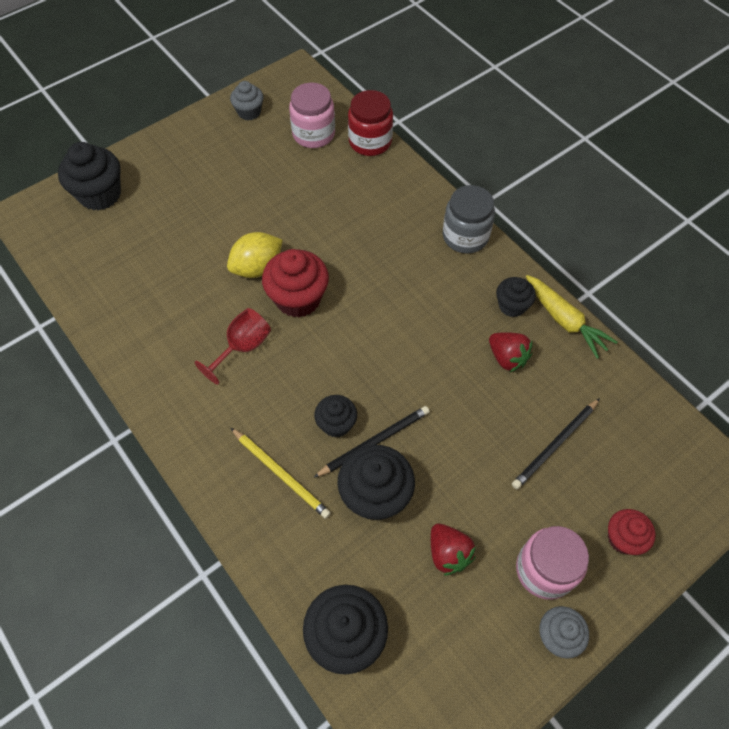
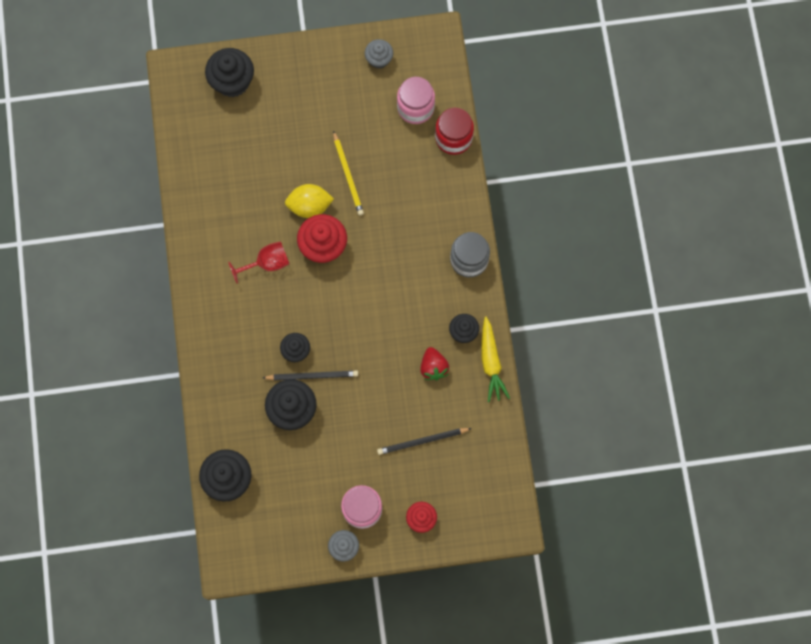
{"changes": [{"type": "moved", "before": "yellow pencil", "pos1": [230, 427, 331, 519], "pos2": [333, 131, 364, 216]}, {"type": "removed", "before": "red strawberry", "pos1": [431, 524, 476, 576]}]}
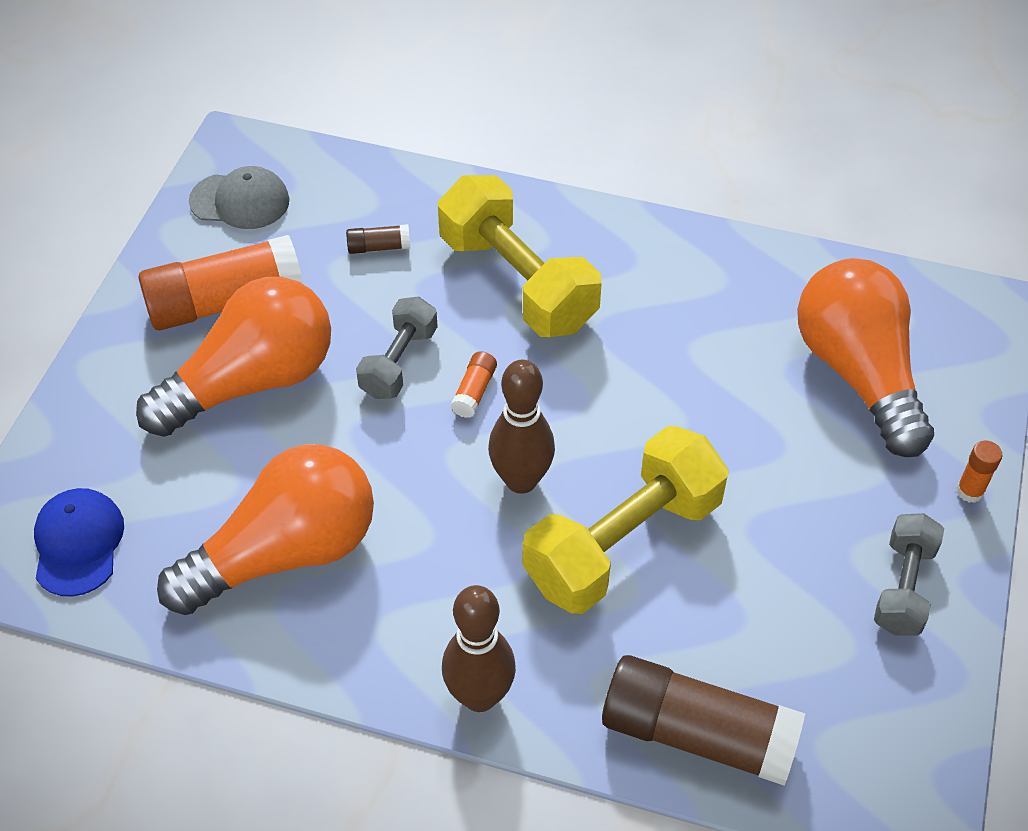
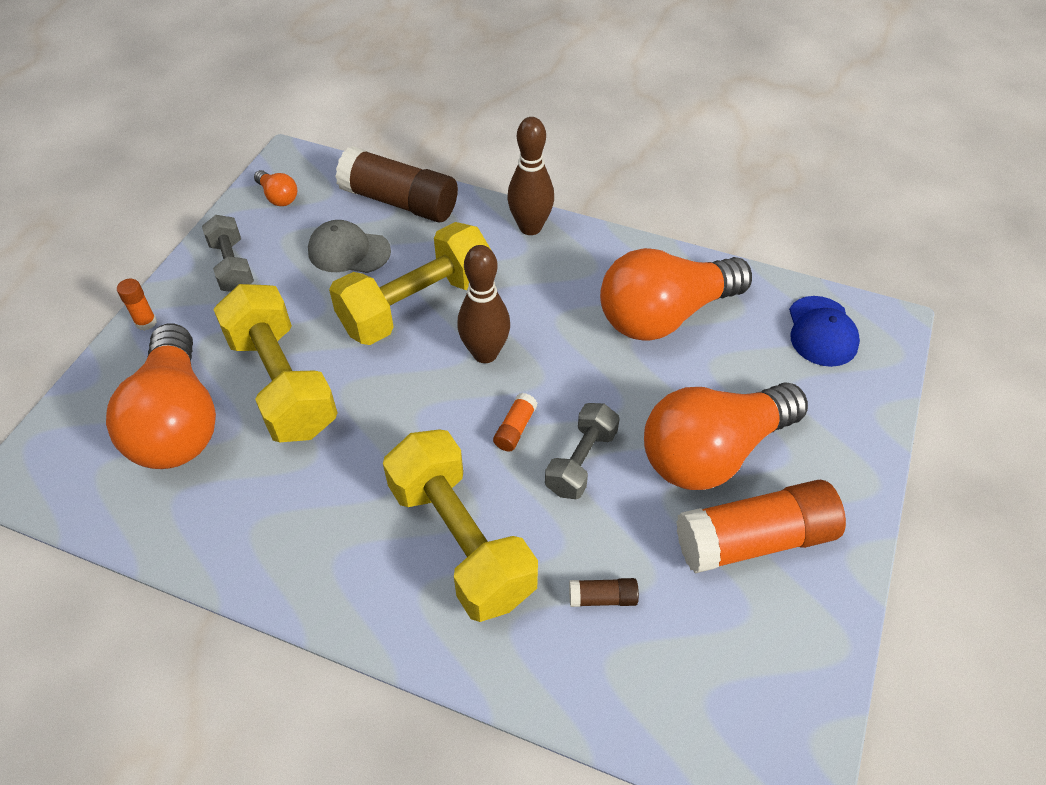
{"changes": [{"type": "moved", "before": "grey cap", "pos1": [189, 166, 290, 229], "pos2": [308, 220, 391, 273]}, {"type": "turned", "before": "grey dumbbell", "pos1": [874, 513, 944, 636], "pos2": [202, 215, 254, 292], "turn": -45}, {"type": "added", "after": "yellow dumbbell", "pos2": [213, 284, 338, 442]}, {"type": "added", "after": "orange light bulb", "pos2": [254, 170, 297, 206]}]}
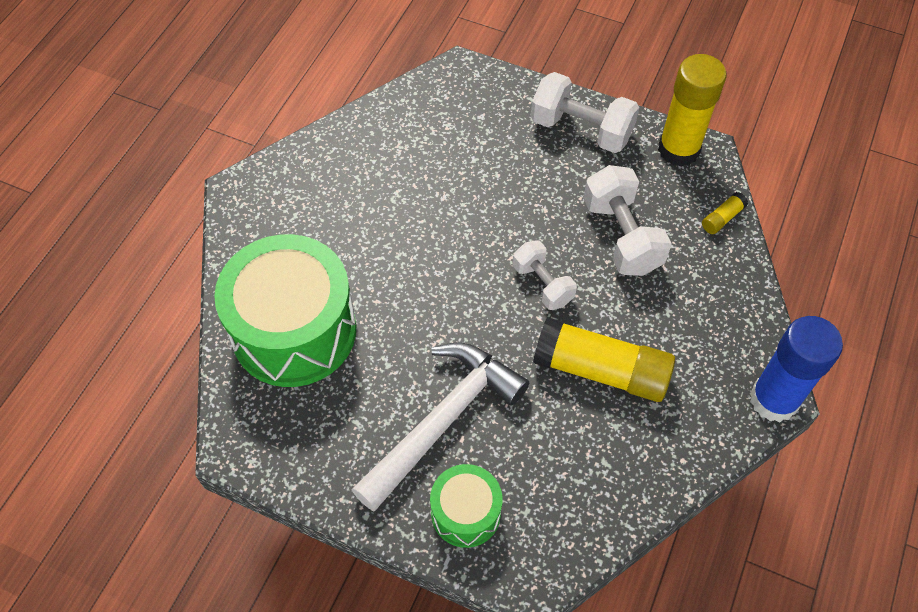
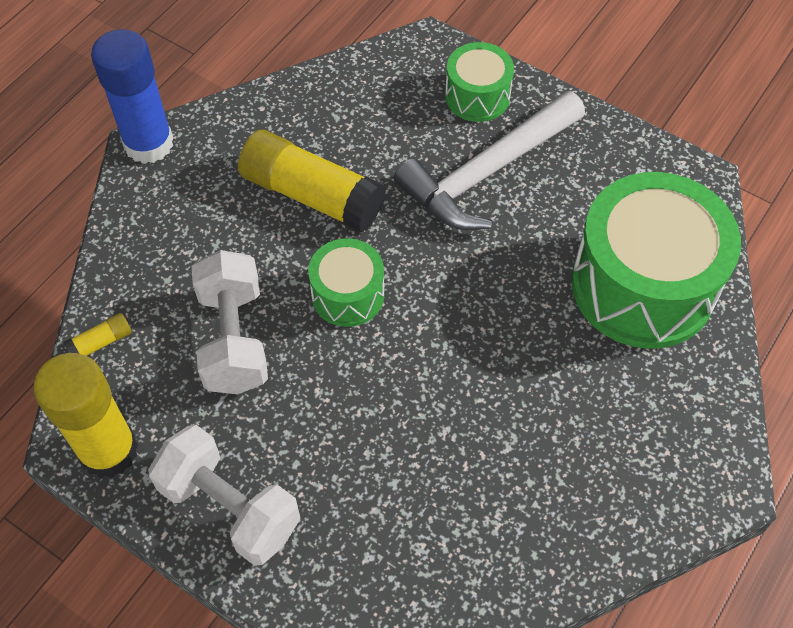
{"changes": [{"type": "replaced", "before": "white dumbbell", "after": "green drum", "pos1": [513, 240, 577, 310], "pos2": [308, 238, 384, 327]}]}
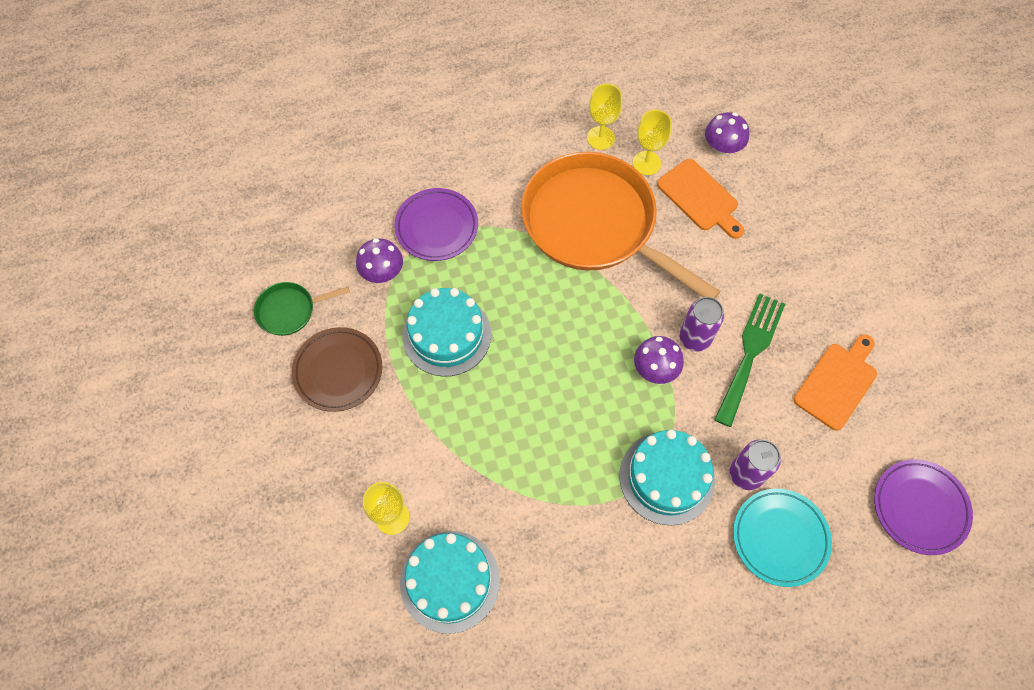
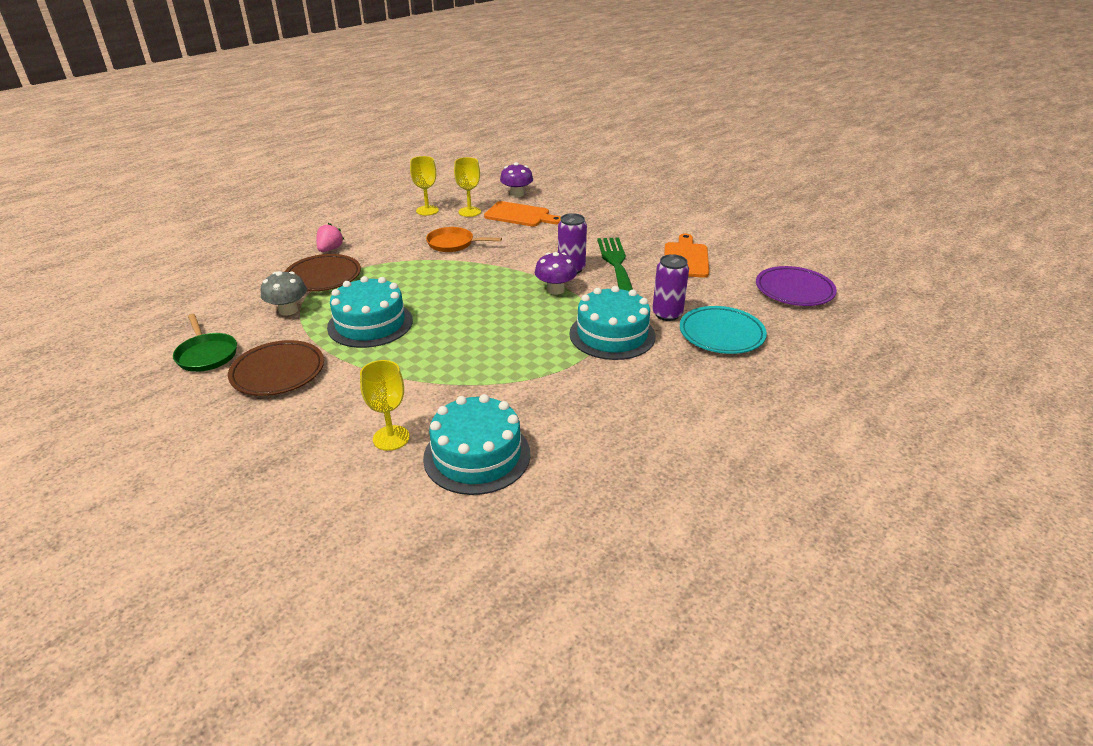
{"changes": [{"type": "turned", "before": "green pan", "pos1": [254, 282, 350, 336], "pos2": [173, 314, 237, 372], "turn": -75}, {"type": "recoloured", "before": "purple mushroom", "after": "grey mushroom", "pos1": [356, 238, 403, 283], "pos2": [261, 271, 307, 316]}, {"type": "recoloured", "before": "purple plate", "after": "brown plate", "pos1": [394, 188, 478, 261], "pos2": [285, 254, 361, 292]}, {"type": "resized", "before": "orange pan", "pos1": [521, 152, 721, 299], "pos2": [426, 227, 502, 252], "scale": 0.42}, {"type": "added", "after": "pink strawberry", "pos2": [316, 223, 344, 252]}]}
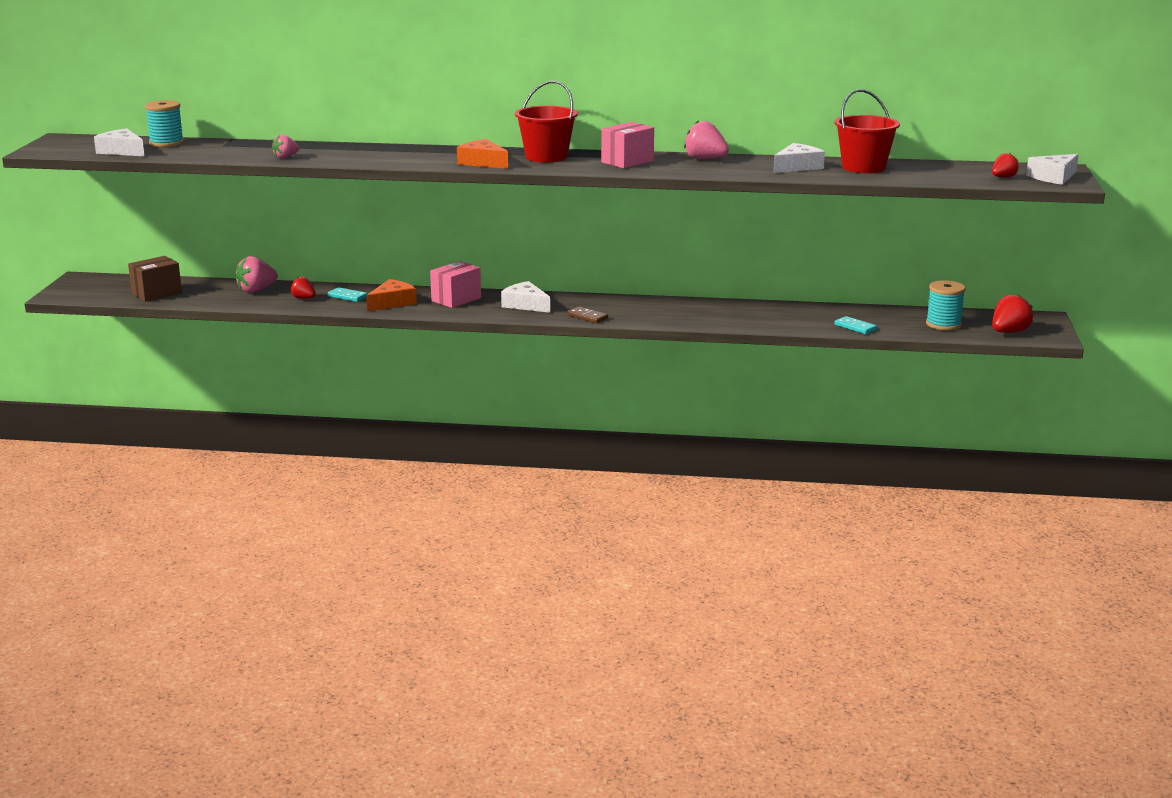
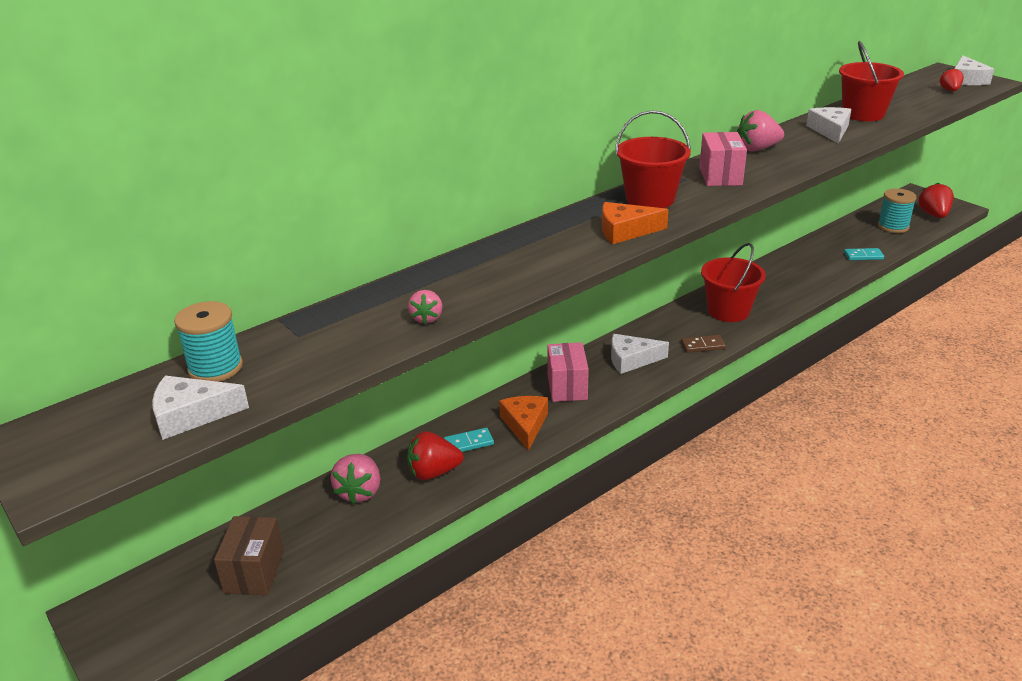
{"changes": [{"type": "resized", "before": "red strawberry", "pos1": [290, 276, 316, 299], "pos2": [407, 431, 463, 480], "scale": 1.62}, {"type": "added", "after": "red bucket", "pos2": [701, 243, 766, 322]}]}
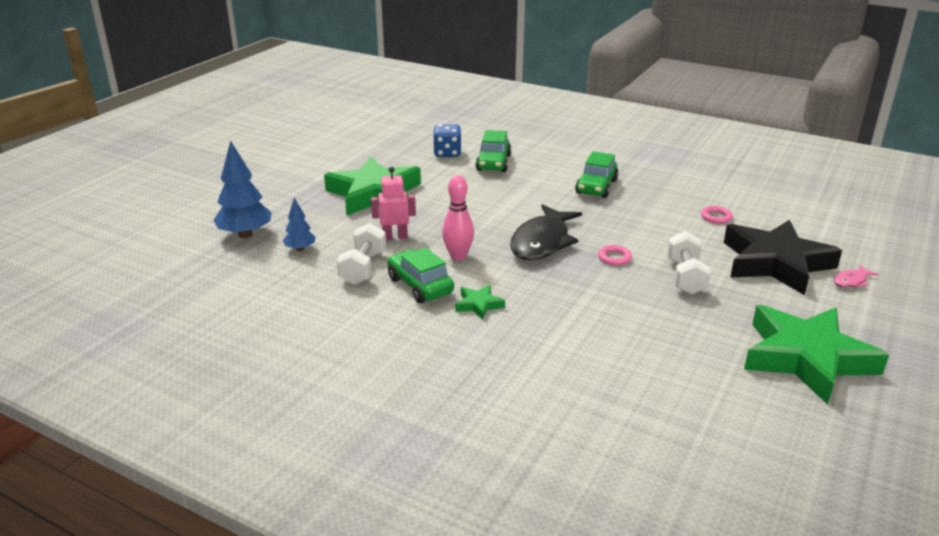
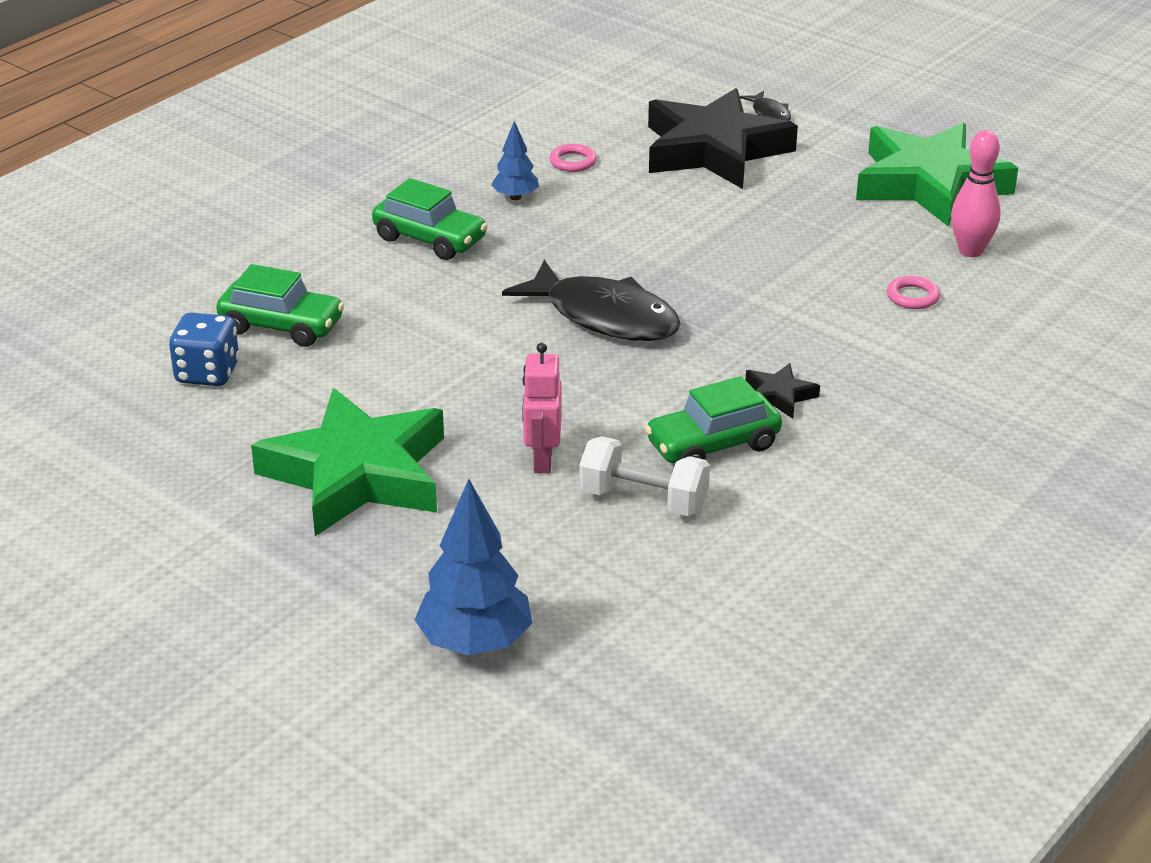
{"changes": [{"type": "moved", "before": "blue tree", "pos1": [283, 198, 315, 251], "pos2": [491, 121, 539, 200]}, {"type": "moved", "before": "pink bowling pin", "pos1": [442, 175, 474, 261], "pos2": [951, 130, 1001, 257]}, {"type": "recoloured", "before": "green star", "after": "black star", "pos1": [455, 285, 505, 320], "pos2": [746, 363, 820, 419]}, {"type": "moved", "before": "pink ring", "pos1": [598, 245, 632, 266], "pos2": [887, 276, 940, 309]}, {"type": "removed", "before": "white dumbbell", "pos1": [667, 231, 711, 295]}, {"type": "recoloured", "before": "pink fish", "after": "black fish", "pos1": [833, 265, 879, 288], "pos2": [740, 91, 791, 121]}]}
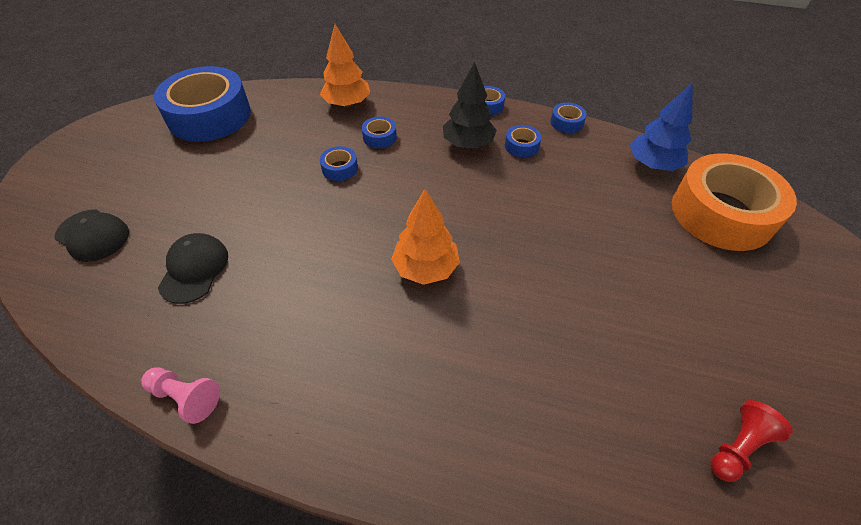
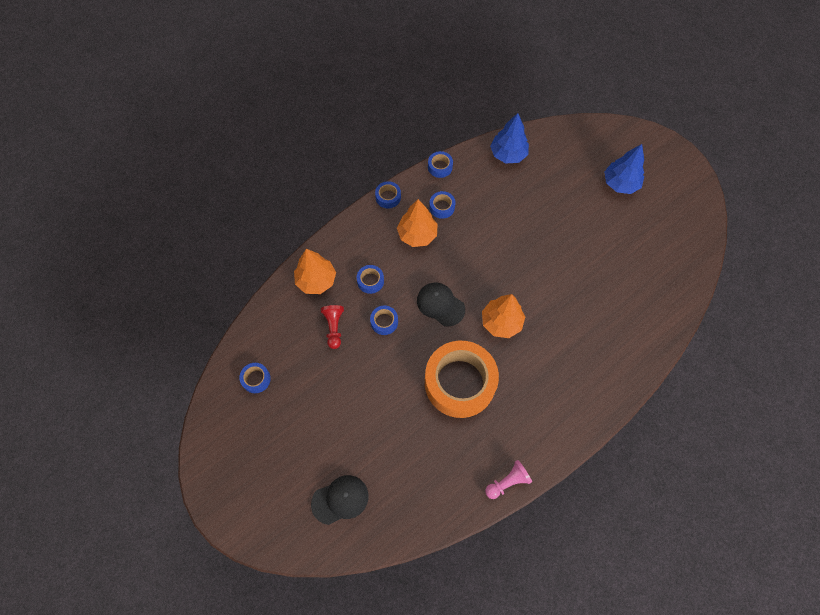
{"changes": [{"type": "resized", "before": "blue tape", "pos1": [154, 66, 251, 142], "pos2": [239, 363, 271, 393], "scale": 0.4}, {"type": "moved", "before": "black cap", "pos1": [158, 233, 228, 304], "pos2": [417, 282, 465, 327]}, {"type": "recoloured", "before": "black tree", "after": "orange tree", "pos1": [443, 62, 497, 149], "pos2": [397, 199, 438, 247]}, {"type": "moved", "before": "orange tape", "pos1": [672, 153, 797, 251], "pos2": [425, 341, 499, 418]}, {"type": "moved", "before": "red pawn", "pos1": [711, 400, 793, 482], "pos2": [321, 305, 344, 349]}, {"type": "added", "after": "blue tree", "pos2": [604, 144, 644, 194]}]}
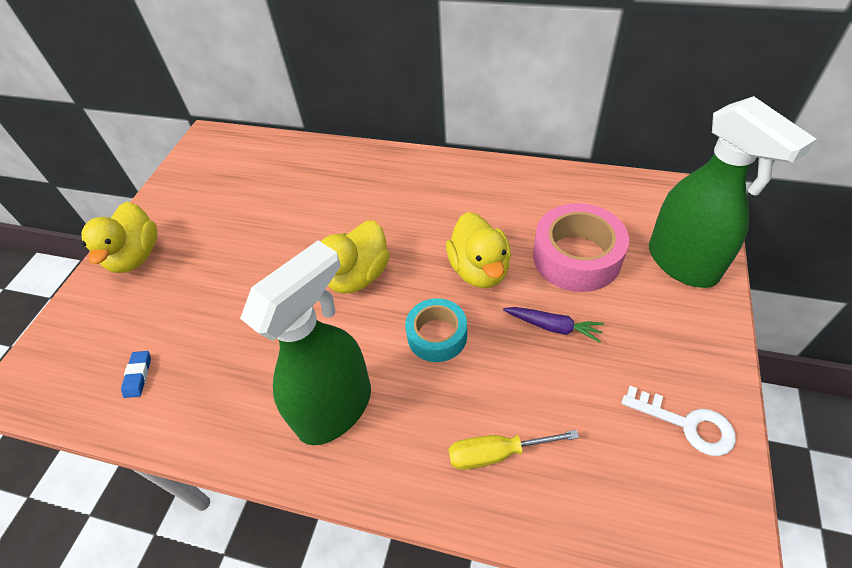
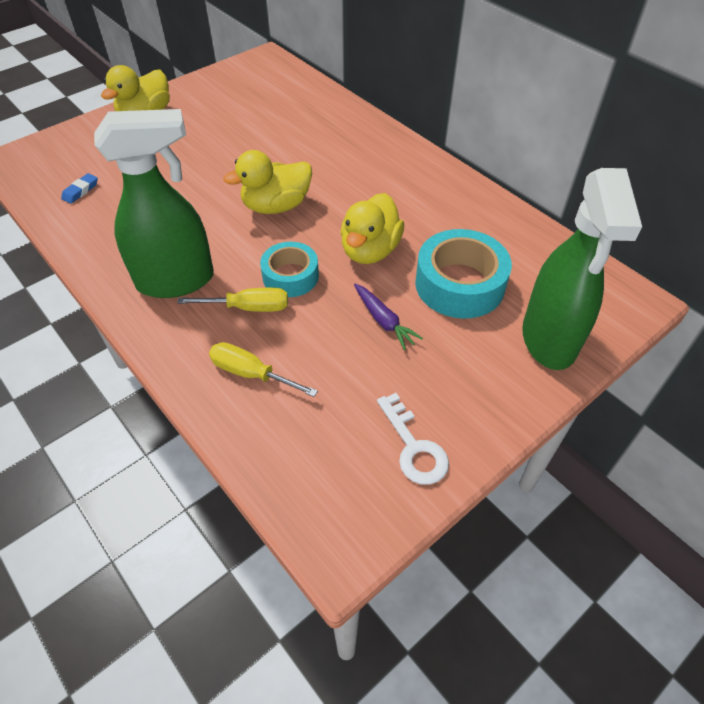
{"changes": [{"type": "recoloured", "before": "pink tape", "after": "turquoise tape", "pos1": [533, 203, 629, 292], "pos2": [415, 229, 512, 319]}, {"type": "added", "after": "yellow screwdriver", "pos2": [177, 288, 288, 312]}]}
